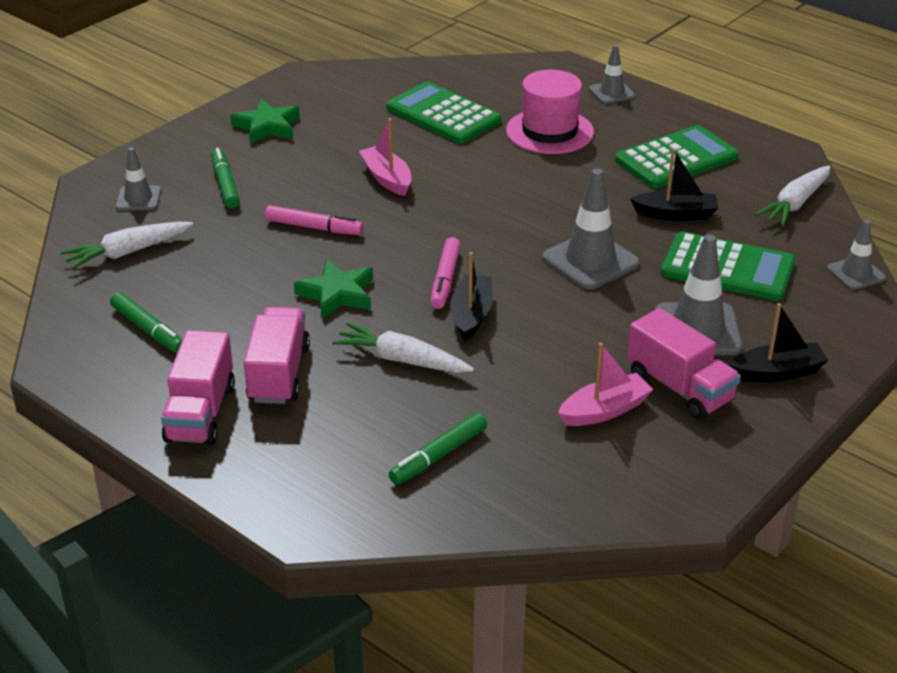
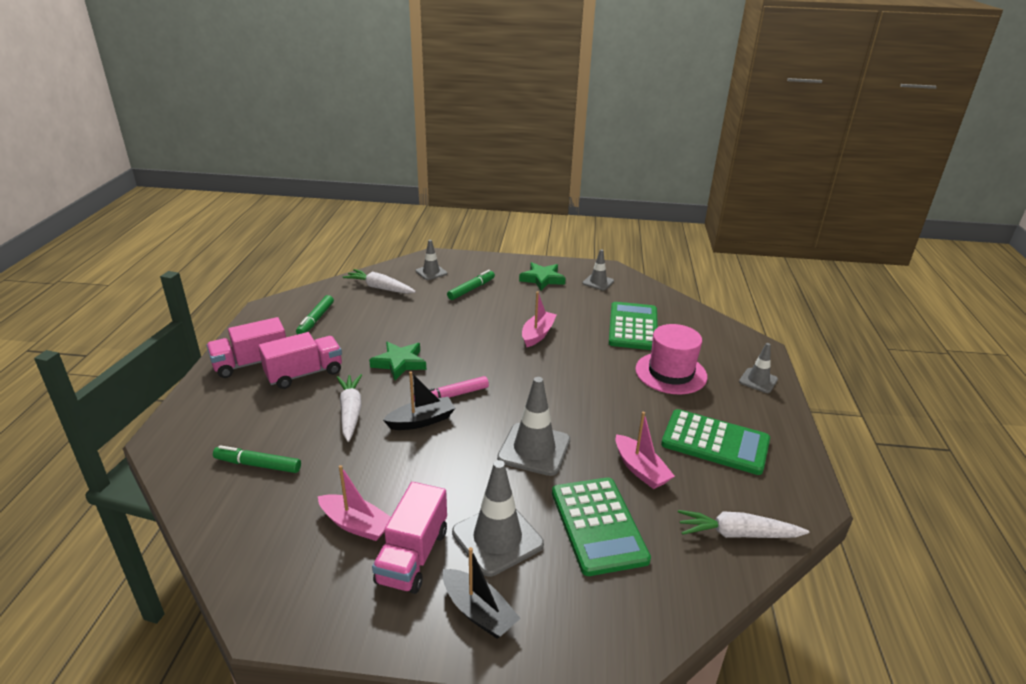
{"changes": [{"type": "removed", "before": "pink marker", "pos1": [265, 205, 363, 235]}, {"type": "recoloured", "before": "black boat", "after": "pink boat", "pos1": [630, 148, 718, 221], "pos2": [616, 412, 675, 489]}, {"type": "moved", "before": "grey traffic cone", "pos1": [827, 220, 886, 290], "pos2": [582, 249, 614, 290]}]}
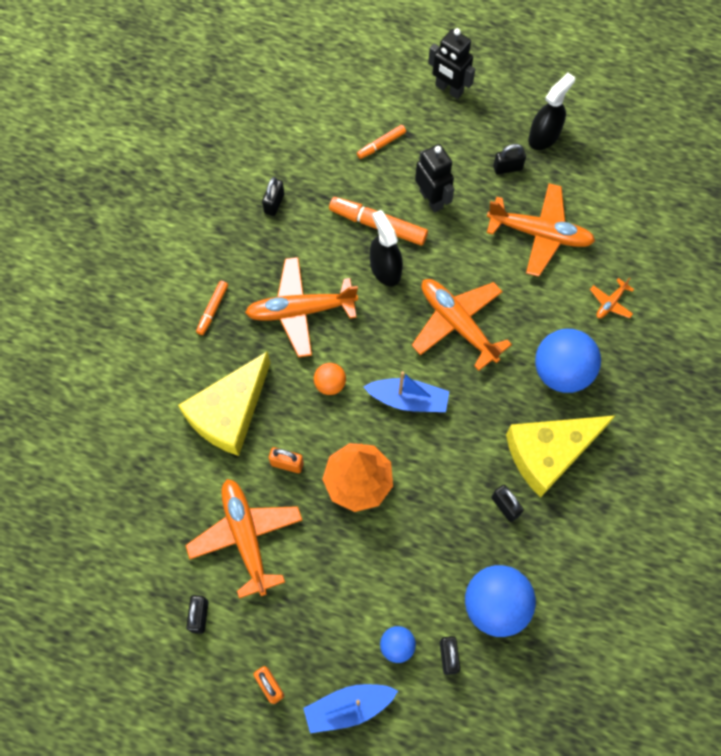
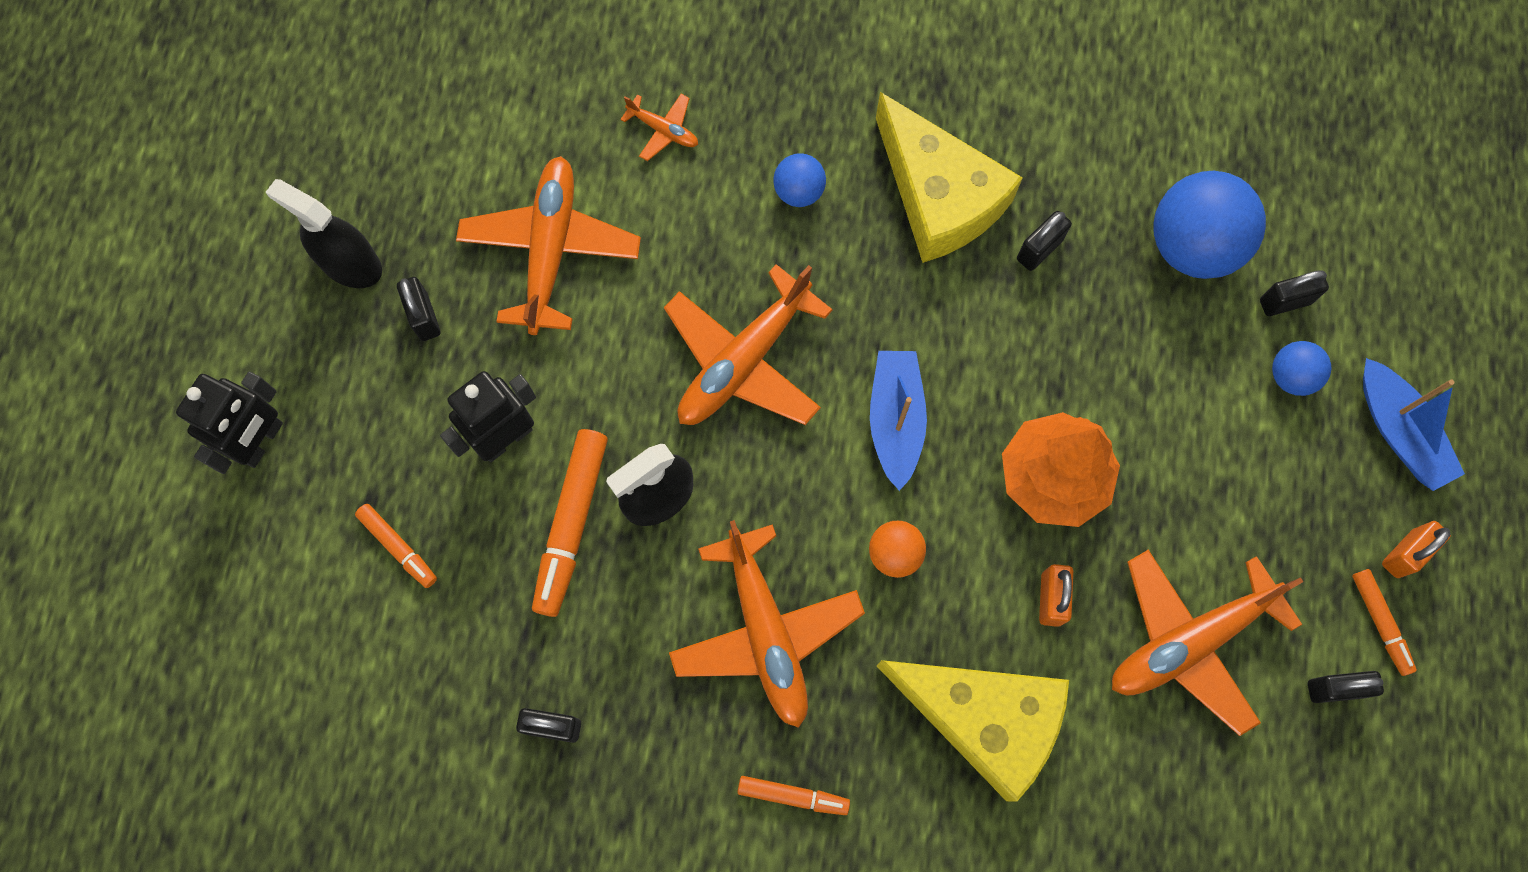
{"changes": [{"type": "resized", "before": "blue ball", "pos1": [535, 329, 601, 393], "pos2": [773, 153, 826, 207], "scale": 0.51}, {"type": "added", "after": "orange marker", "pos2": [1352, 569, 1417, 676]}]}
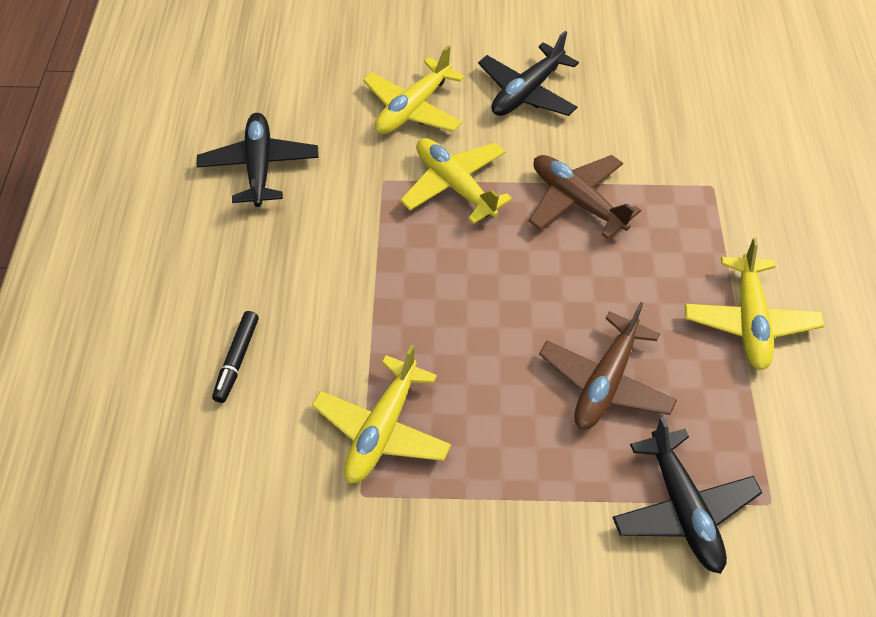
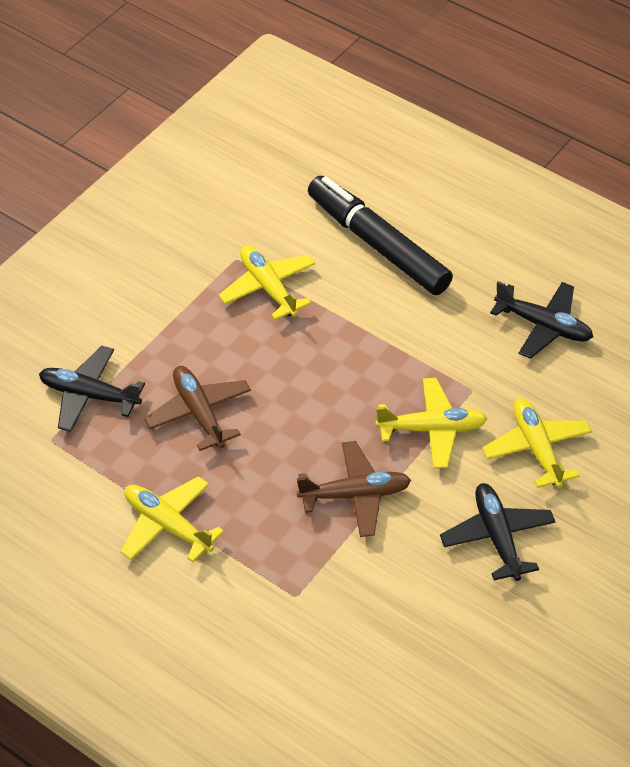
{"changes": [{"type": "resized", "before": "black marker", "pos1": [212, 311, 259, 403], "pos2": [308, 176, 453, 295], "scale": 2.48}]}
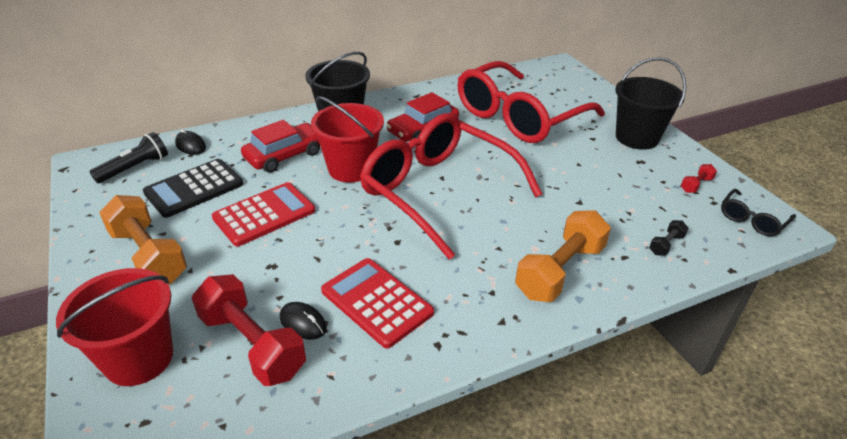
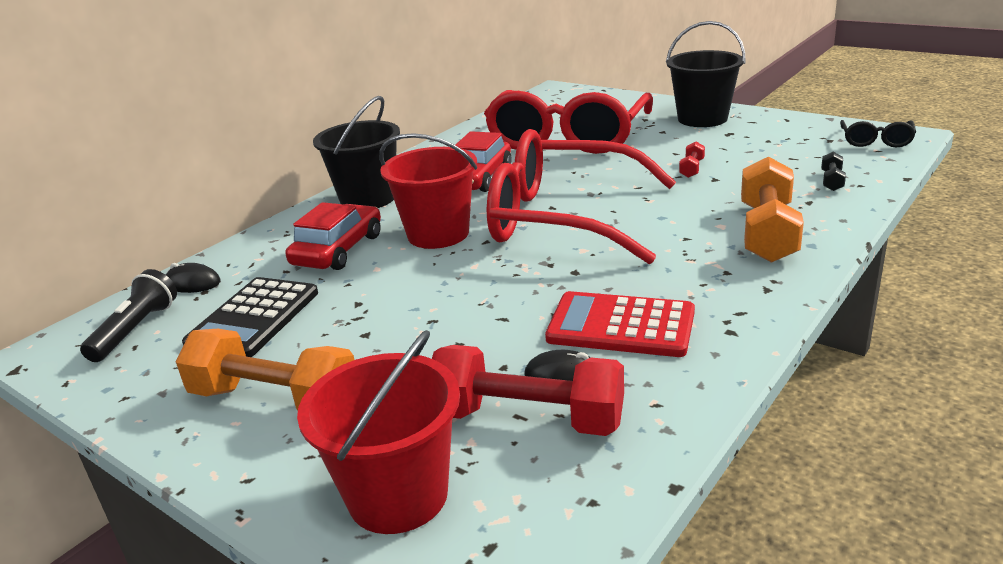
{"changes": [{"type": "removed", "before": "red calculator", "pos1": [212, 182, 315, 246]}, {"type": "moved", "before": "red dumbbell", "pos1": [681, 164, 717, 193], "pos2": [679, 141, 705, 178]}]}
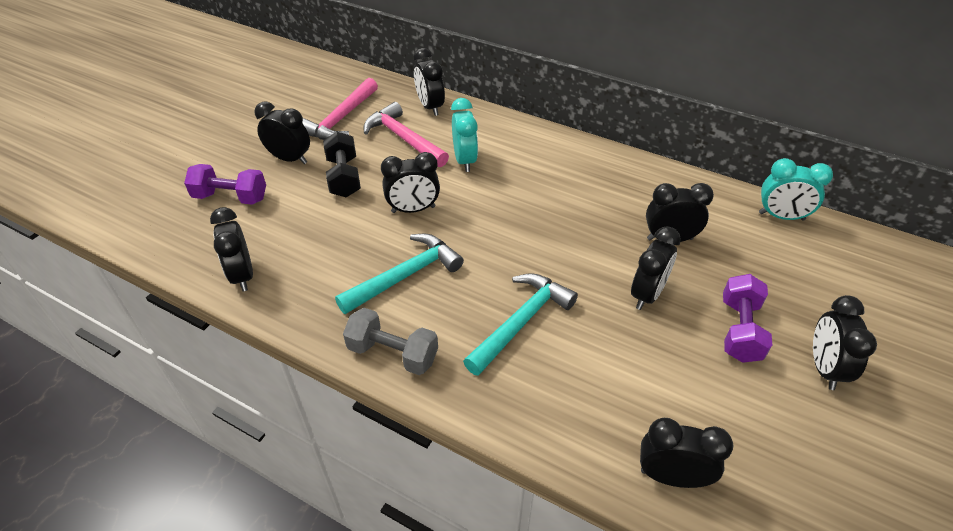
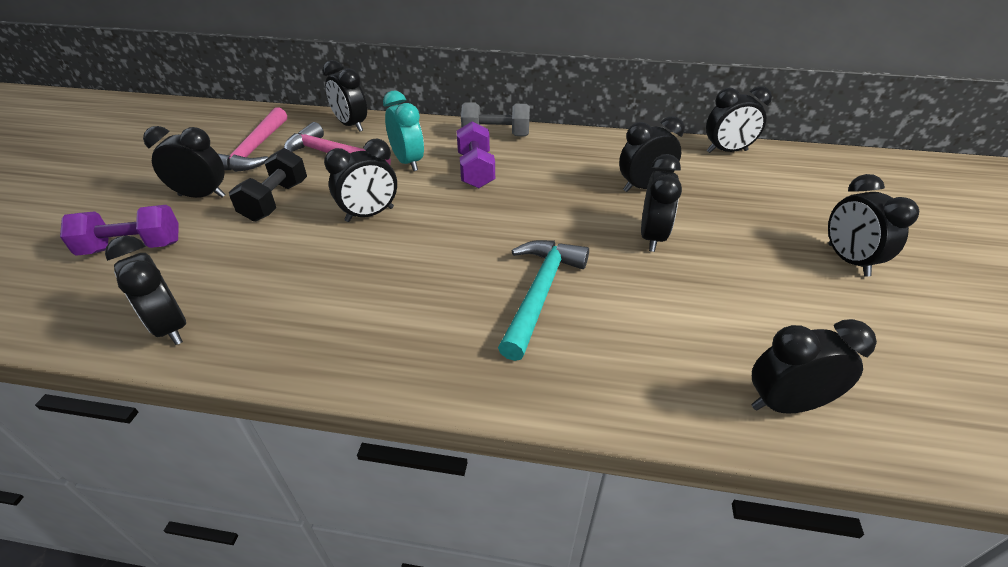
{"changes": [{"type": "turned", "before": "black dumbbell", "pos1": [323, 132, 361, 197], "pos2": [229, 148, 307, 221], "turn": 45}, {"type": "removed", "before": "turquoise hammer", "pos1": [335, 234, 464, 314]}, {"type": "moved", "before": "grey dumbbell", "pos1": [343, 308, 438, 375], "pos2": [461, 102, 530, 136]}, {"type": "moved", "before": "purple dumbbell", "pos1": [723, 274, 772, 363], "pos2": [457, 121, 495, 188]}, {"type": "recoloured", "before": "turquoise clock", "after": "black clock", "pos1": [759, 158, 833, 221], "pos2": [706, 86, 772, 153]}]}
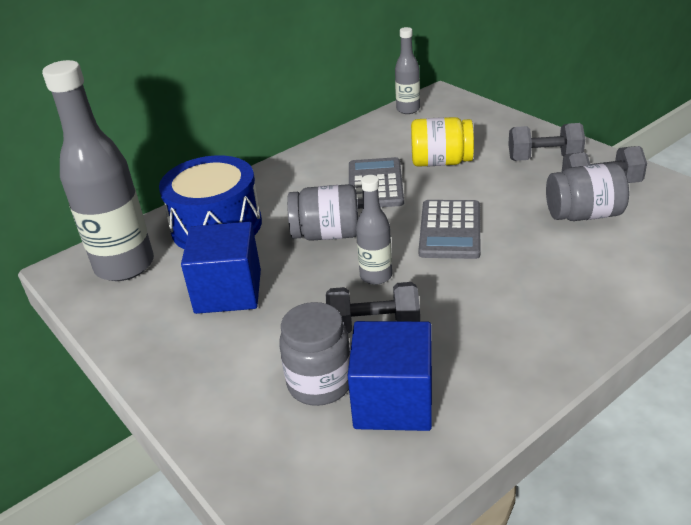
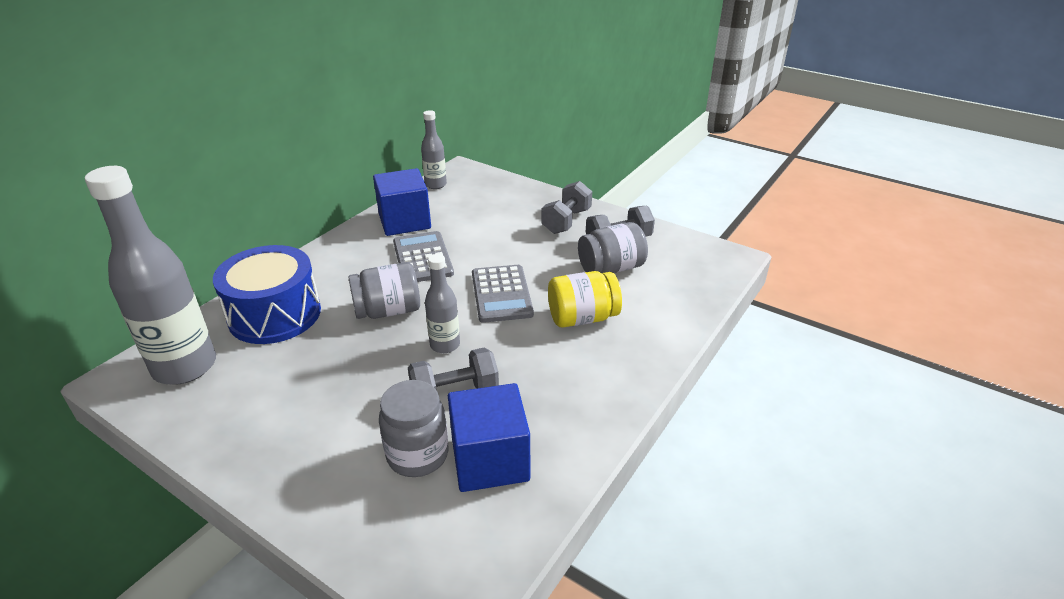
{"changes": [{"type": "moved", "before": "blue cube", "pos1": [181, 222, 261, 314], "pos2": [373, 168, 431, 236]}, {"type": "moved", "before": "yellow jar", "pos1": [411, 117, 474, 167], "pos2": [548, 271, 622, 327]}, {"type": "turned", "before": "grey dumbbell", "pos1": [508, 123, 585, 161], "pos2": [541, 181, 592, 234], "turn": -45}]}
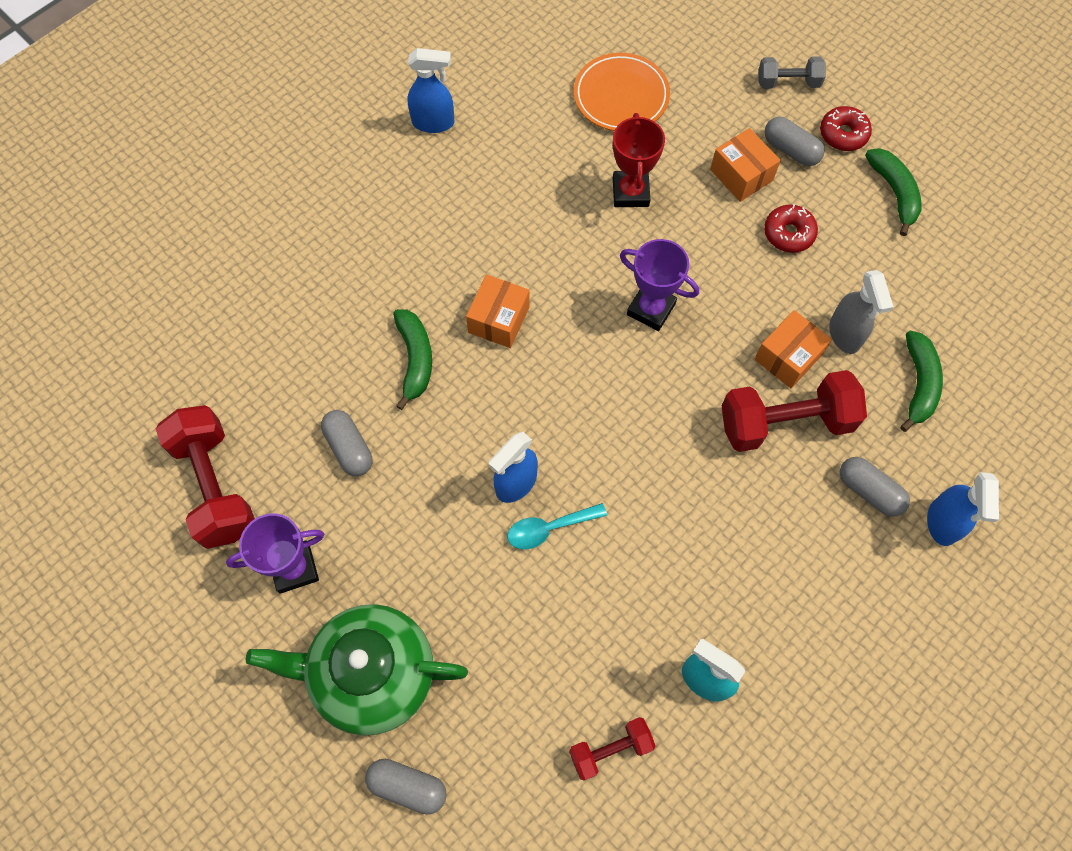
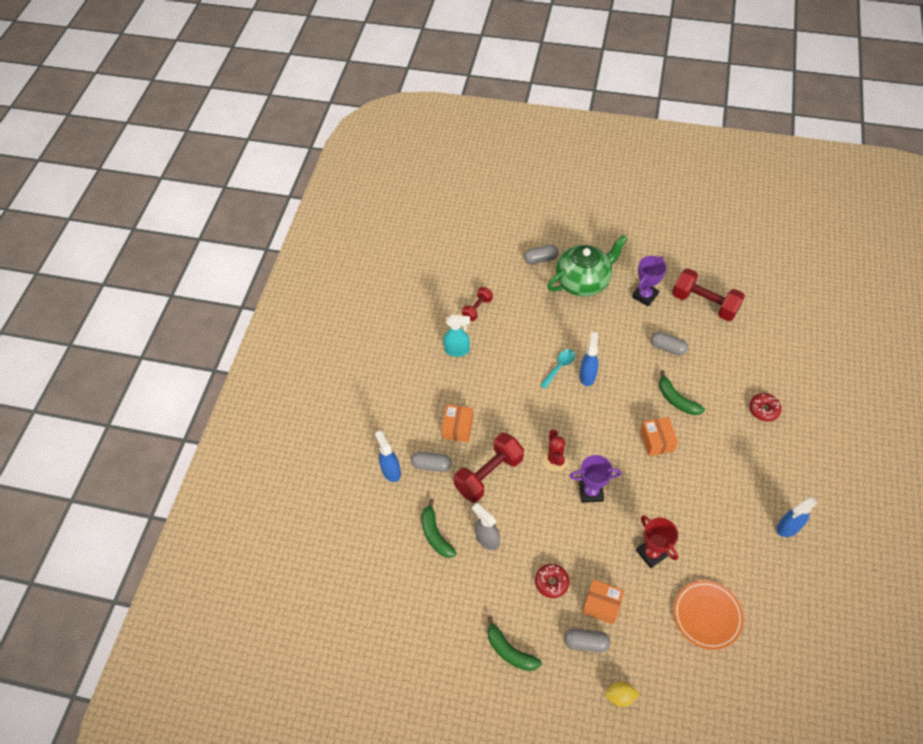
{"changes": [{"type": "moved", "before": "orange box", "pos1": [755, 310, 832, 388], "pos2": [442, 404, 473, 442]}, {"type": "replaced", "before": "grey dumbbell", "after": "yellow lemon", "pos1": [758, 56, 826, 89], "pos2": [605, 681, 640, 707]}, {"type": "moved", "before": "red donut", "pos1": [820, 106, 872, 151], "pos2": [749, 393, 782, 421]}, {"type": "added", "after": "red cactus", "pos2": [542, 429, 569, 472]}]}
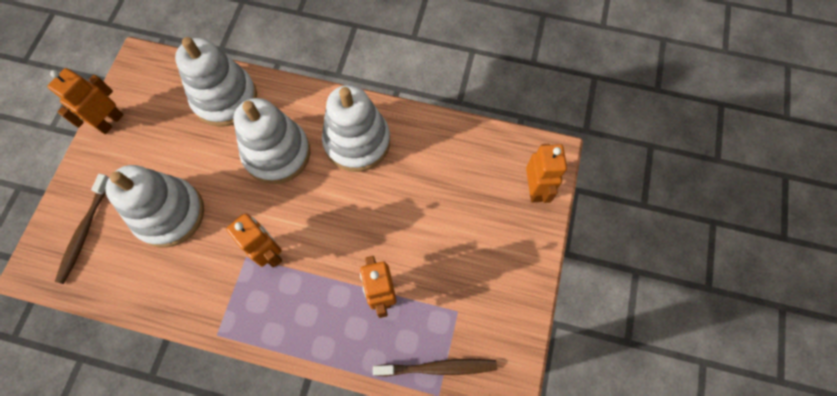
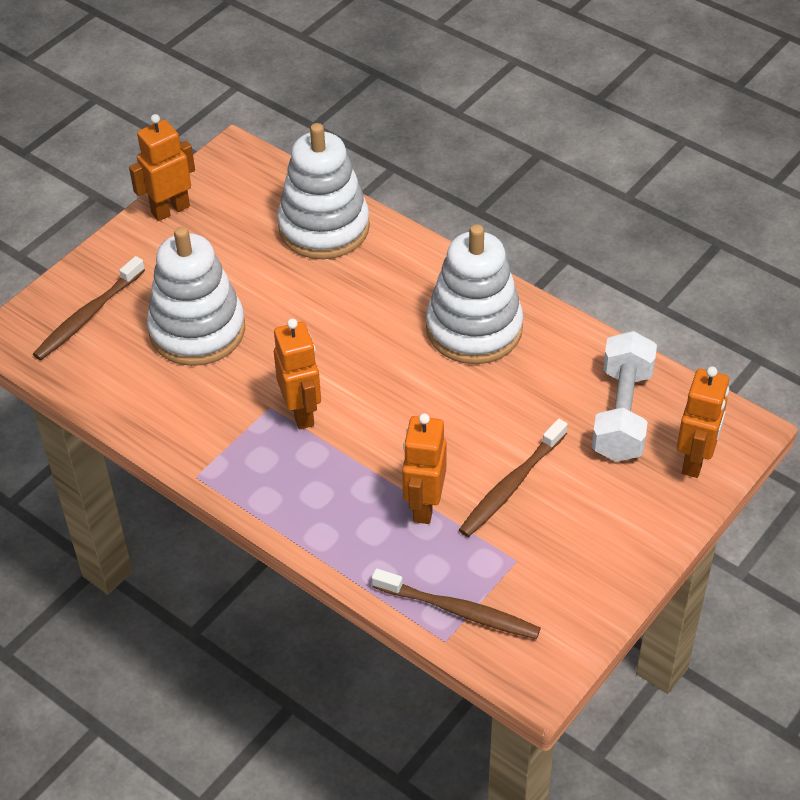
{"changes": [{"type": "removed", "before": "white stacking toy", "pos1": [233, 98, 310, 184]}, {"type": "added", "after": "brown toothbrush", "pos2": [459, 419, 568, 537]}, {"type": "added", "after": "white dumbbell", "pos2": [592, 331, 657, 462]}]}
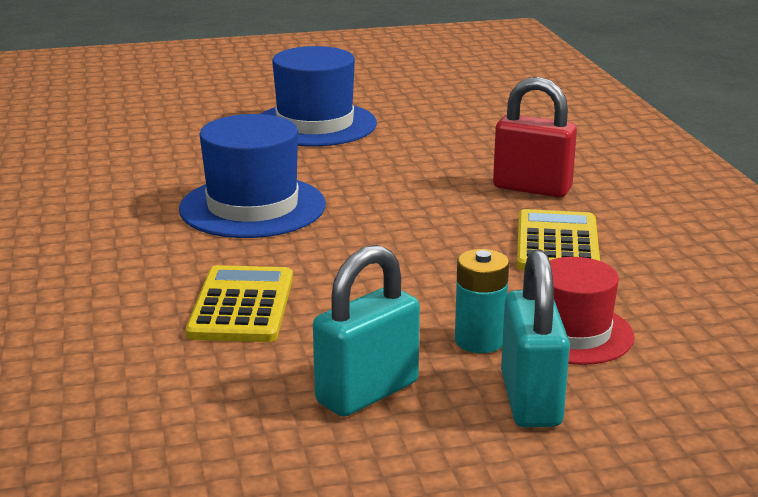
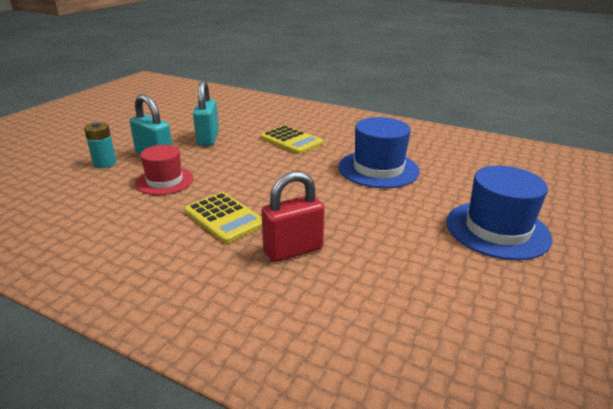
{"changes": [{"type": "moved", "before": "turquoise battery", "pos1": [455, 249, 509, 353], "pos2": [84, 122, 116, 168]}]}
